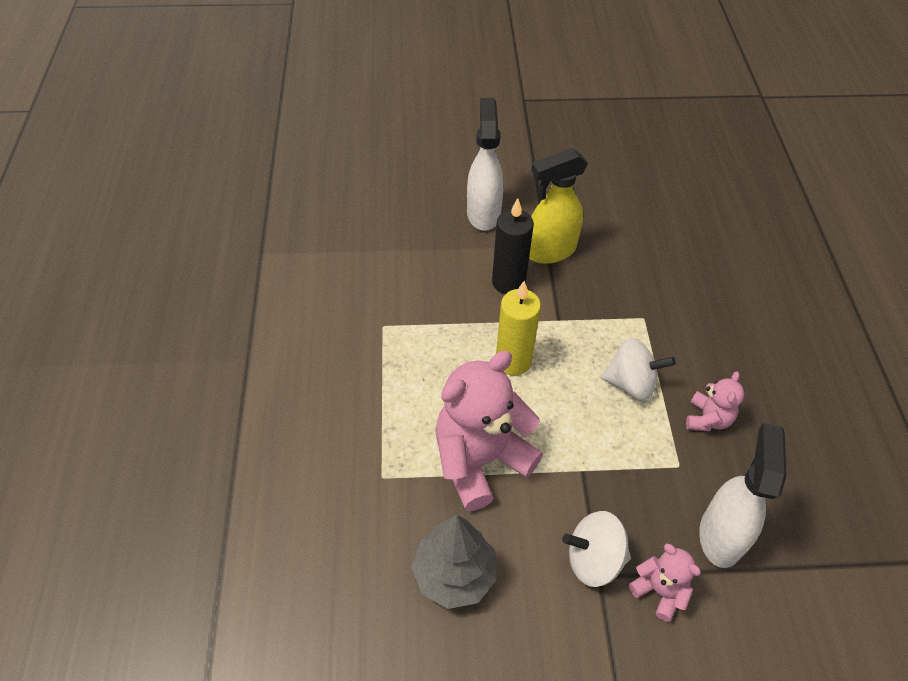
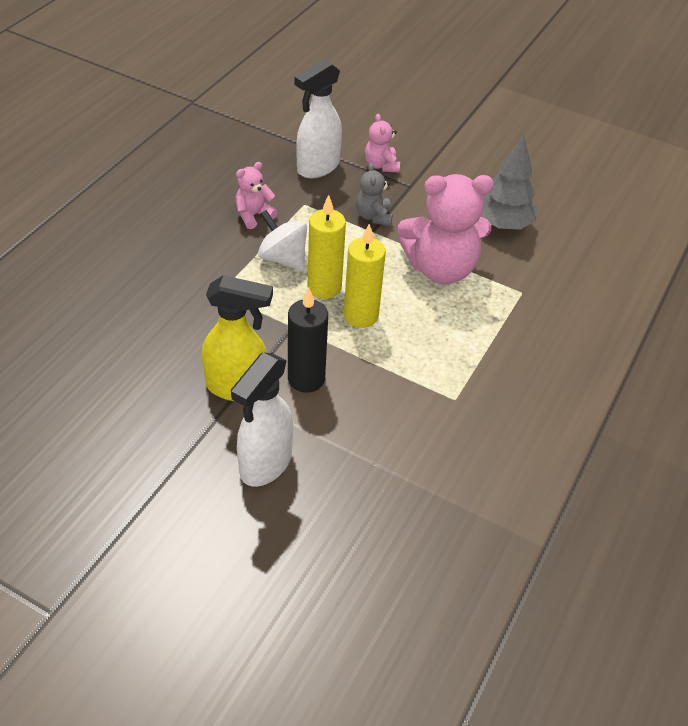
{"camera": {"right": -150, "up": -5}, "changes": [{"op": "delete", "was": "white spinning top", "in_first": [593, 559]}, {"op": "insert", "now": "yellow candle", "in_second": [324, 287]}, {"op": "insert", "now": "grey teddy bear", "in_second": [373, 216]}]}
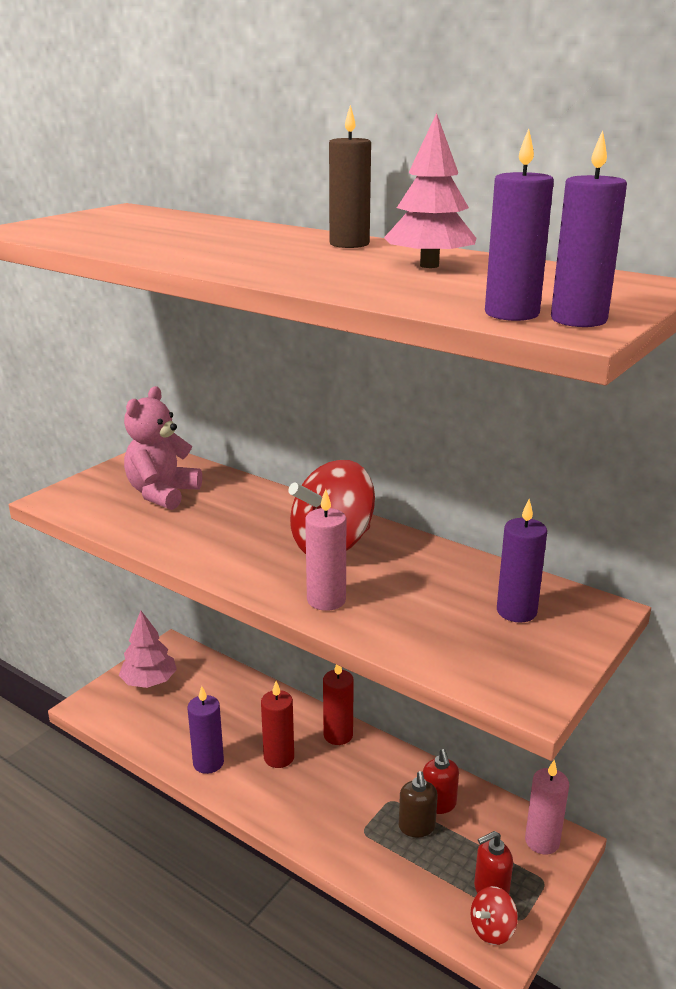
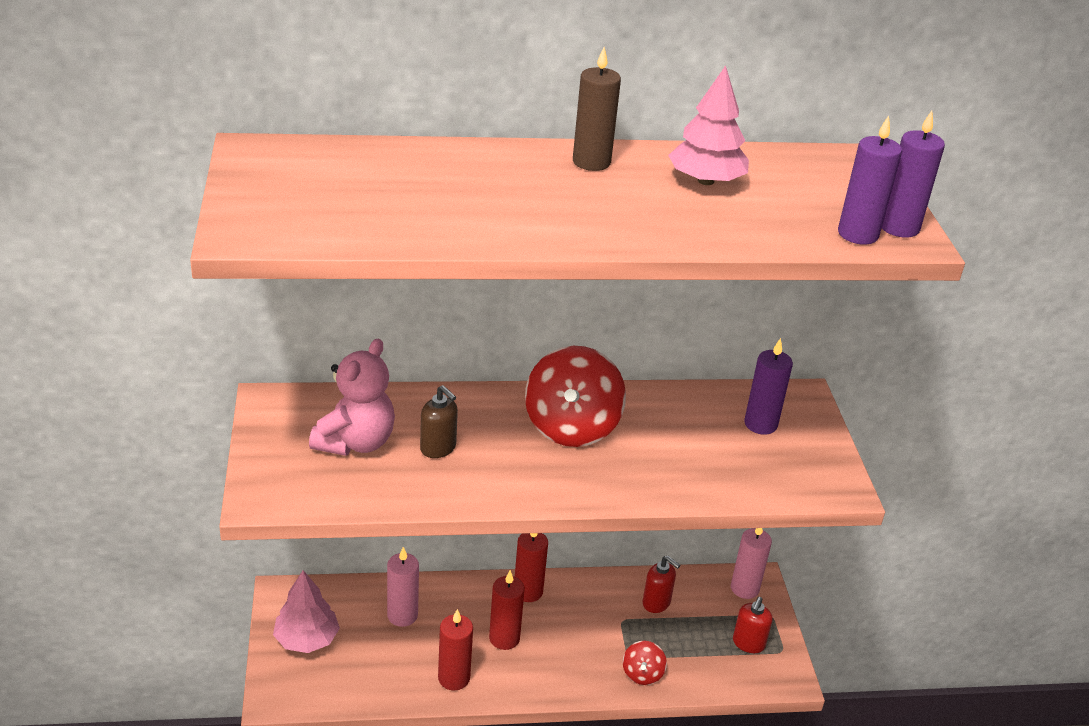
{"camera": {"right": -45, "up": 10}, "changes": [{"op": "rotate", "was": "pink teddy bear", "in_first": [162, 494], "in_second": [356, 442], "clockwise": -135}, {"op": "recolor", "was": "purple candle", "now": "red candle", "in_first": [208, 763], "in_second": [454, 678]}, {"op": "move", "was": "pink candle", "in_first": [326, 600], "in_second": [402, 615]}, {"op": "move", "was": "brown soap dispenser", "in_first": [416, 827], "in_second": [438, 448]}, {"op": "move", "was": "red spinning top", "in_first": [492, 929], "in_second": [642, 674]}]}
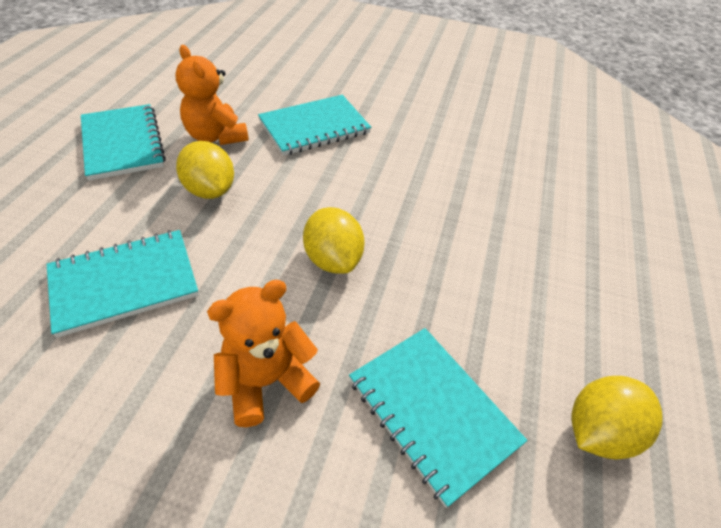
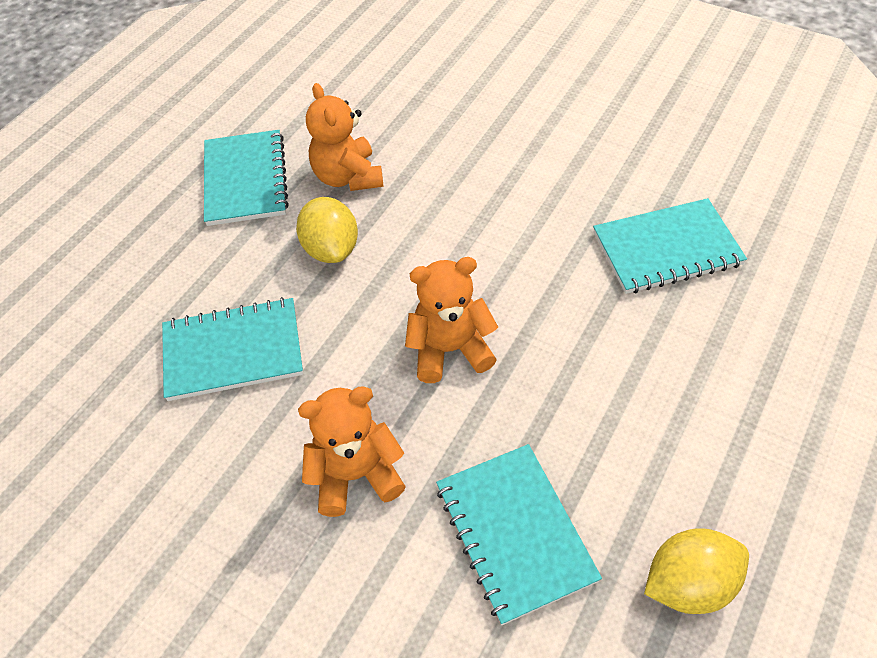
{"camera": {"right": 20, "up": 5}, "changes": [{"op": "move", "was": "turquoise notebook", "in_first": [314, 127], "in_second": [667, 249]}, {"op": "replace", "was": "yellow lemon", "now": "orange teddy bear", "in_first": [333, 259], "in_second": [450, 350]}]}
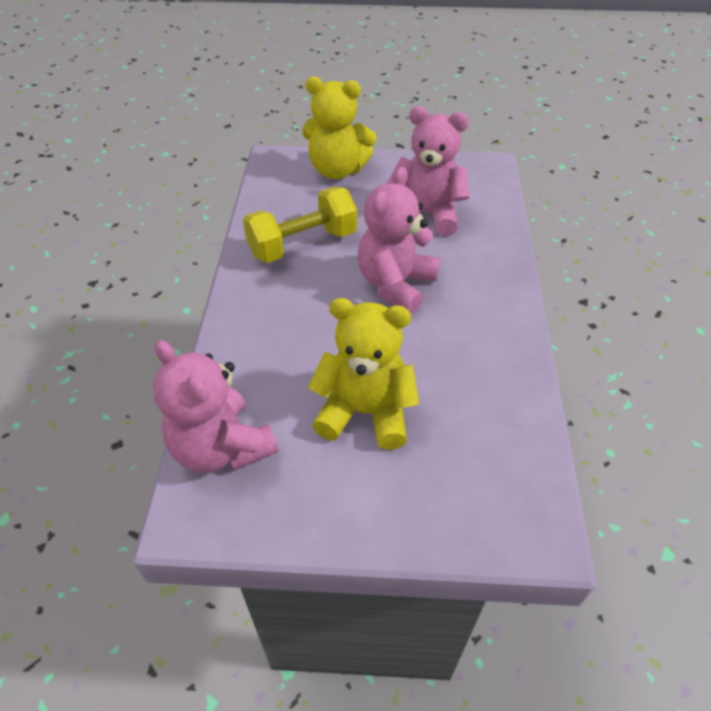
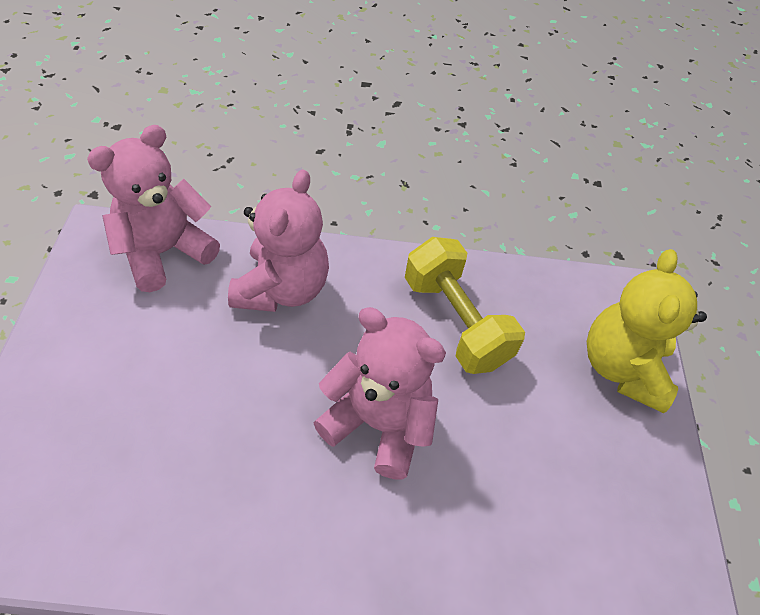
{"camera": {"right": 85, "up": 5}, "changes": [{"op": "delete", "was": "yellow teddy bear", "in_first": [365, 412]}, {"op": "move", "was": "pink teddy bear", "in_first": [426, 214], "in_second": [282, 288]}]}
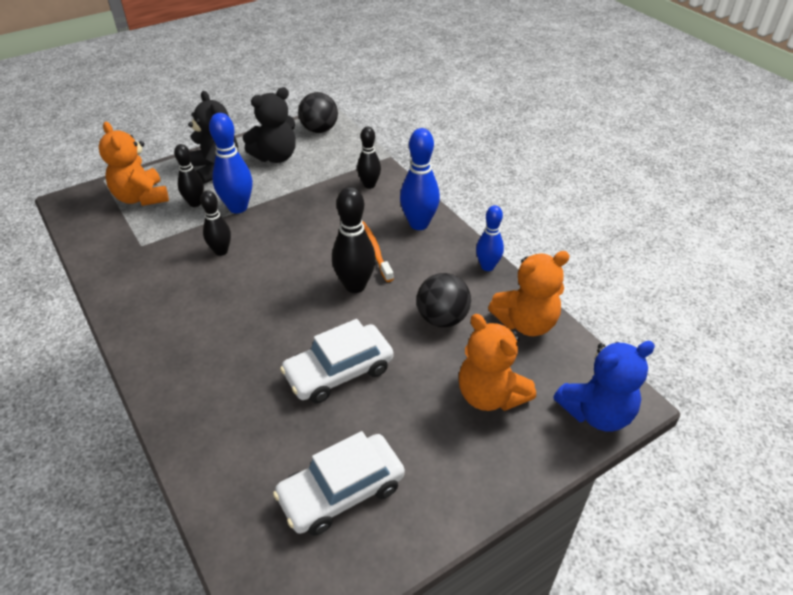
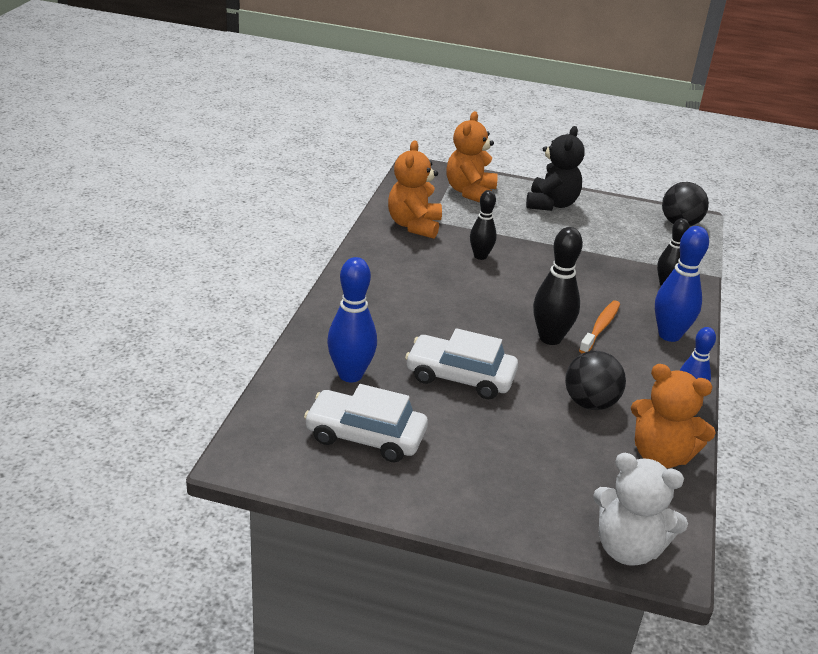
{"camera": {"right": 45, "up": -10}, "changes": [{"op": "delete", "was": "black bowling pin", "in_first": [195, 203]}, {"op": "move", "was": "blue bowling pin", "in_first": [238, 207], "in_second": [350, 375]}, {"op": "delete", "was": "black teddy bear", "in_first": [275, 157]}, {"op": "move", "was": "orange teddy bear", "in_first": [490, 395], "in_second": [414, 225]}, {"op": "recolor", "was": "blue teddy bear", "now": "white teddy bear", "in_first": [596, 413], "in_second": [628, 548]}]}
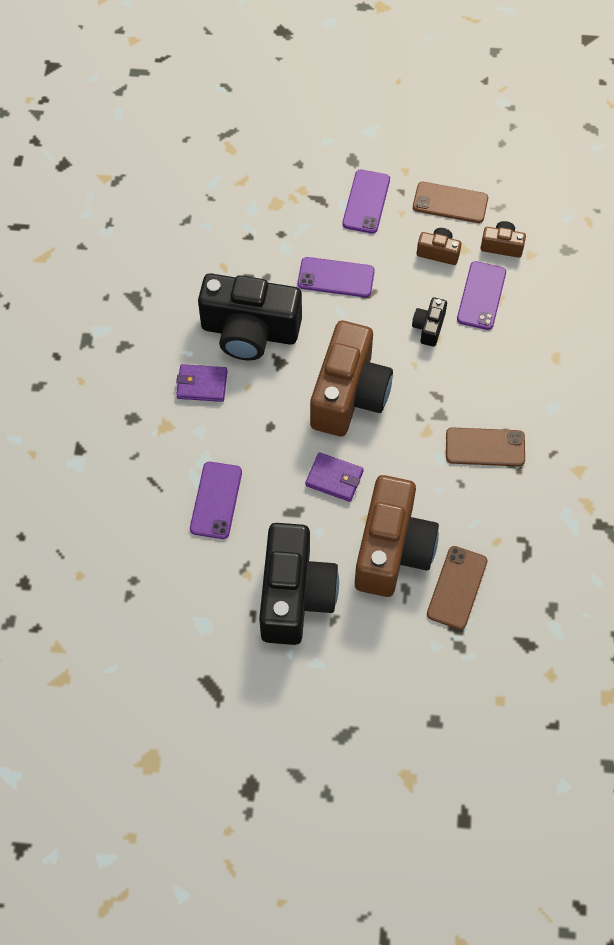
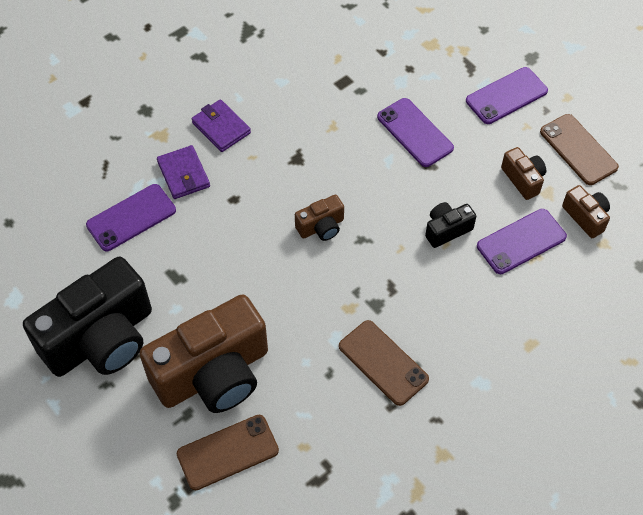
{"camera": {"right": 45, "up": -5}, "changes": [{"op": "delete", "was": "black camera", "in_first": [250, 331]}, {"op": "move", "was": "purple wallet", "in_first": [334, 478], "in_second": [183, 174]}, {"op": "resize", "was": "brown camera", "in_first": [349, 395], "in_second": [321, 227], "ratio": 0.44}]}
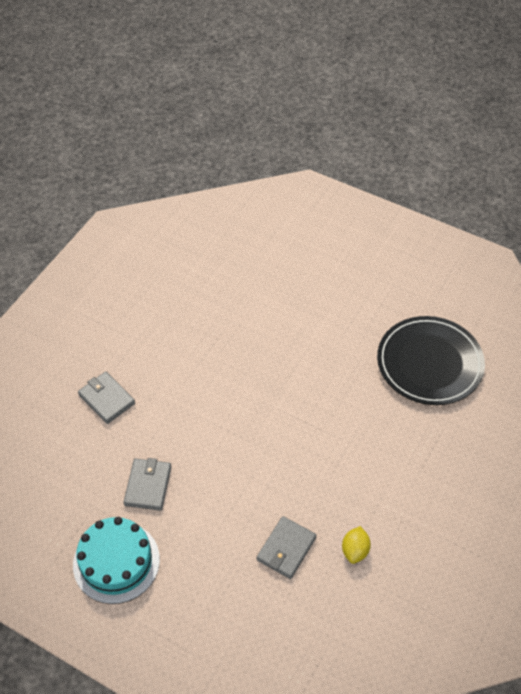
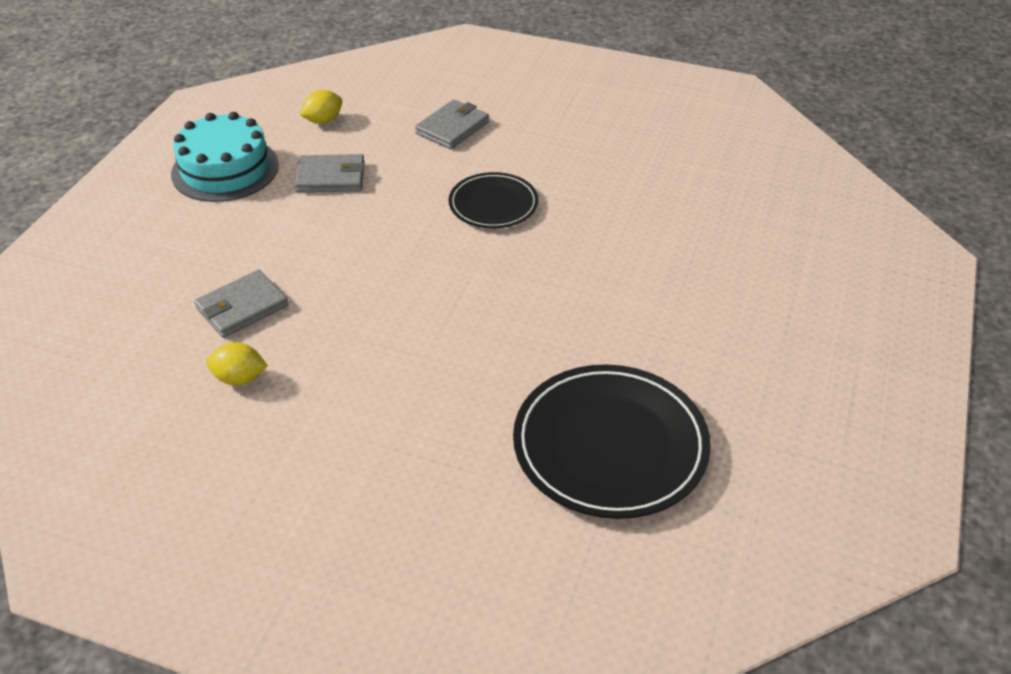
{"camera": {"right": 80, "up": -10}, "changes": [{"op": "rotate", "was": "grey wallet", "in_first": [286, 549], "in_second": [242, 307], "clockwise": -60}, {"op": "insert", "now": "yellow lemon", "in_second": [323, 120]}, {"op": "insert", "now": "black plate", "in_second": [493, 204]}]}
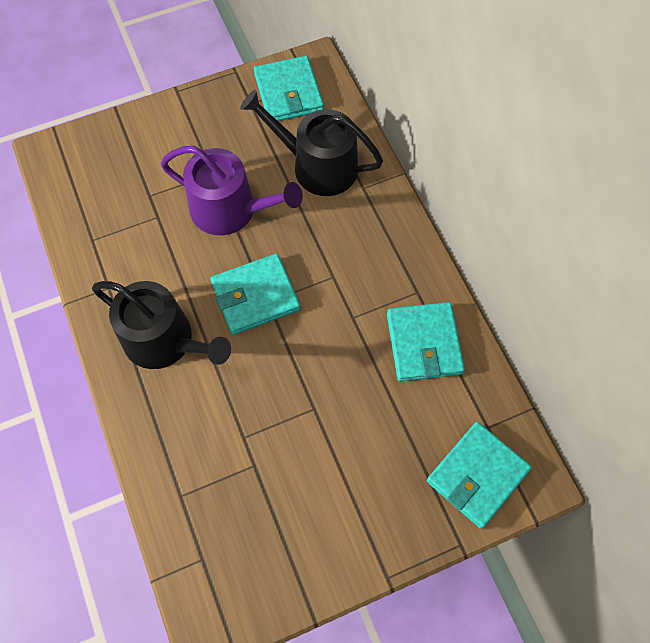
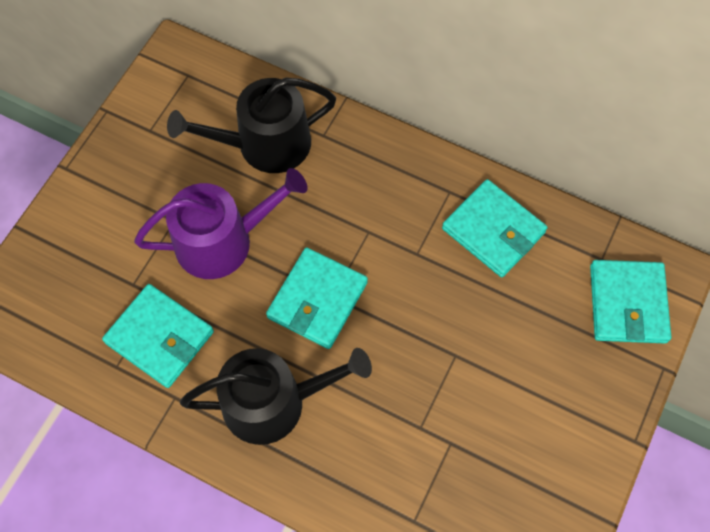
{"camera": {"right": -40, "up": 0}, "changes": [{"op": "move", "was": "turquoise wallet", "in_first": [288, 92], "in_second": [160, 337]}]}
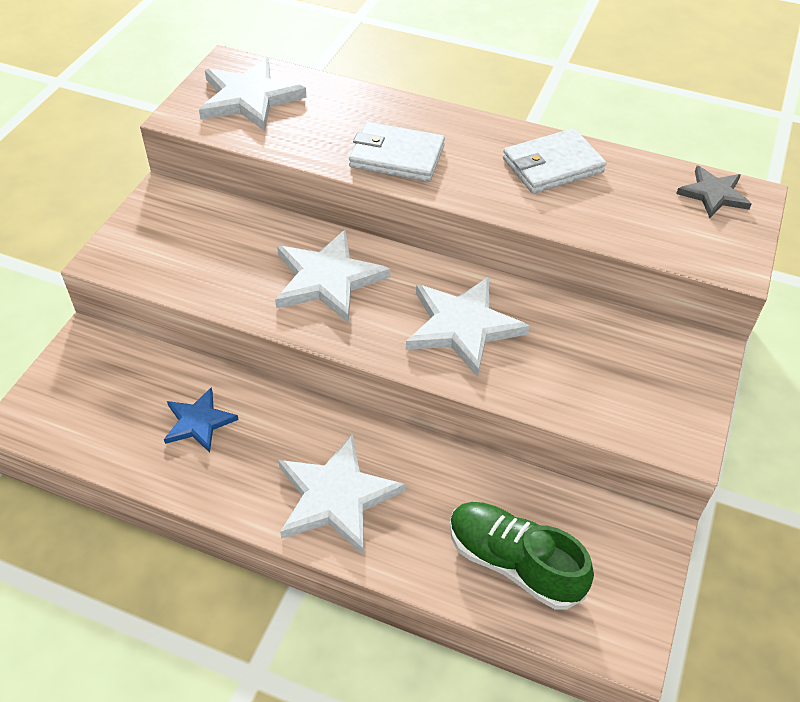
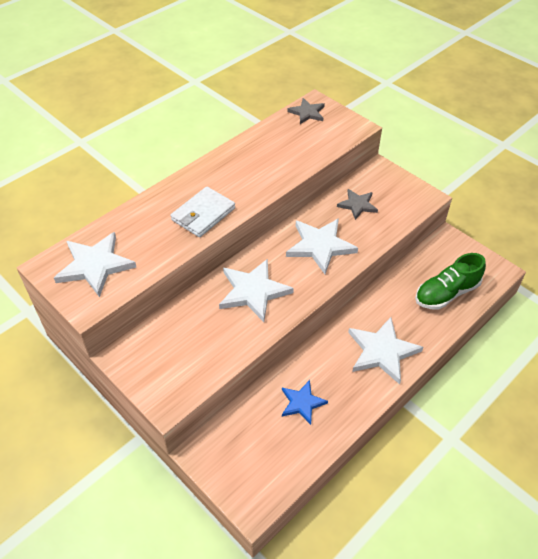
{"camera": {"right": -65, "up": 0}, "changes": [{"op": "delete", "was": "white wallet", "in_first": [552, 165]}, {"op": "insert", "now": "grey star", "in_second": [357, 205]}]}
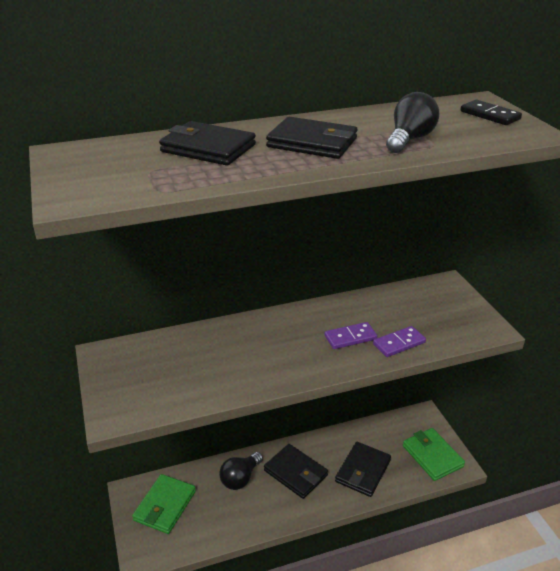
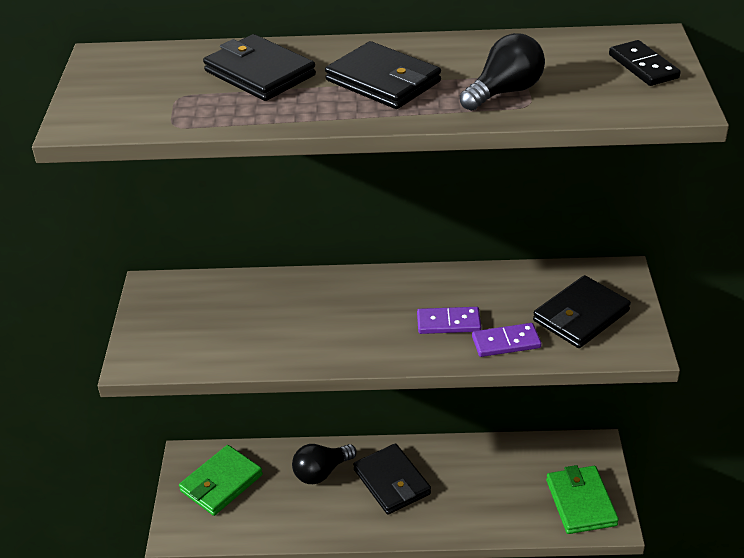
{"camera": {"right": 20, "up": 5}, "changes": [{"op": "move", "was": "black wallet", "in_first": [363, 471], "in_second": [581, 316]}]}
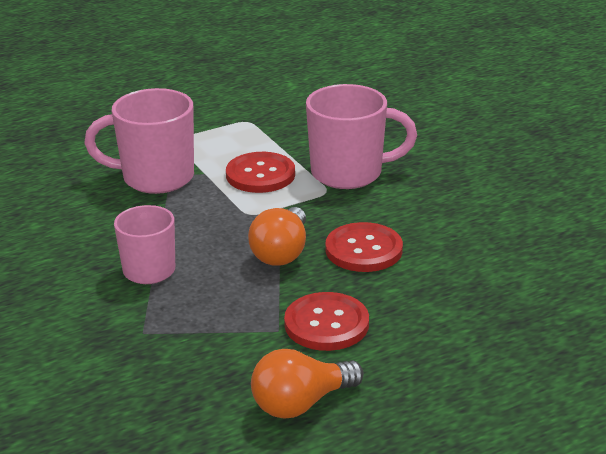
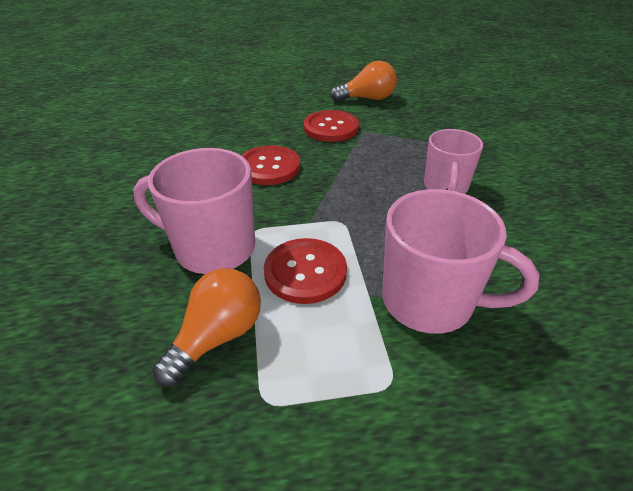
{"camera": {"right": -160, "up": 10}, "changes": [{"op": "move", "was": "orange light bulb", "in_first": [281, 253], "in_second": [217, 336]}]}
